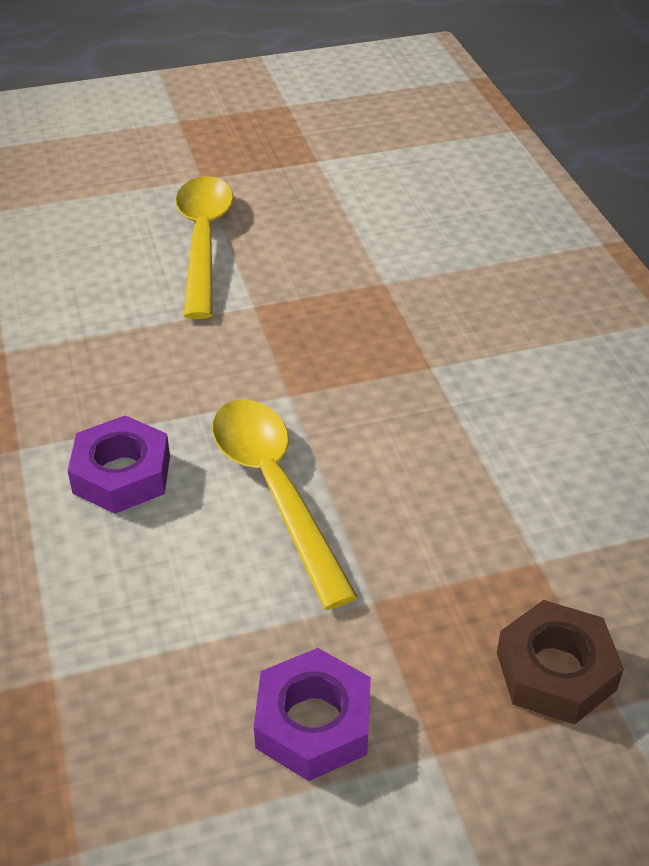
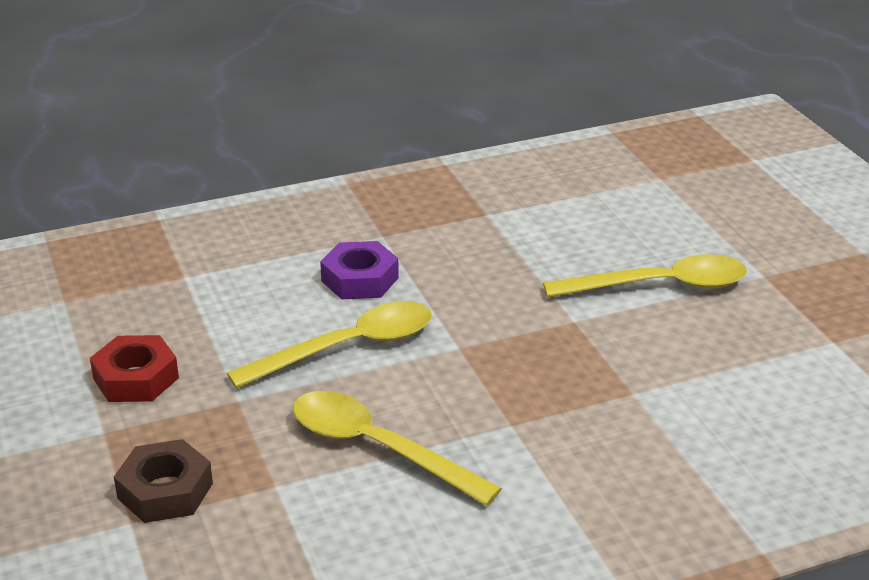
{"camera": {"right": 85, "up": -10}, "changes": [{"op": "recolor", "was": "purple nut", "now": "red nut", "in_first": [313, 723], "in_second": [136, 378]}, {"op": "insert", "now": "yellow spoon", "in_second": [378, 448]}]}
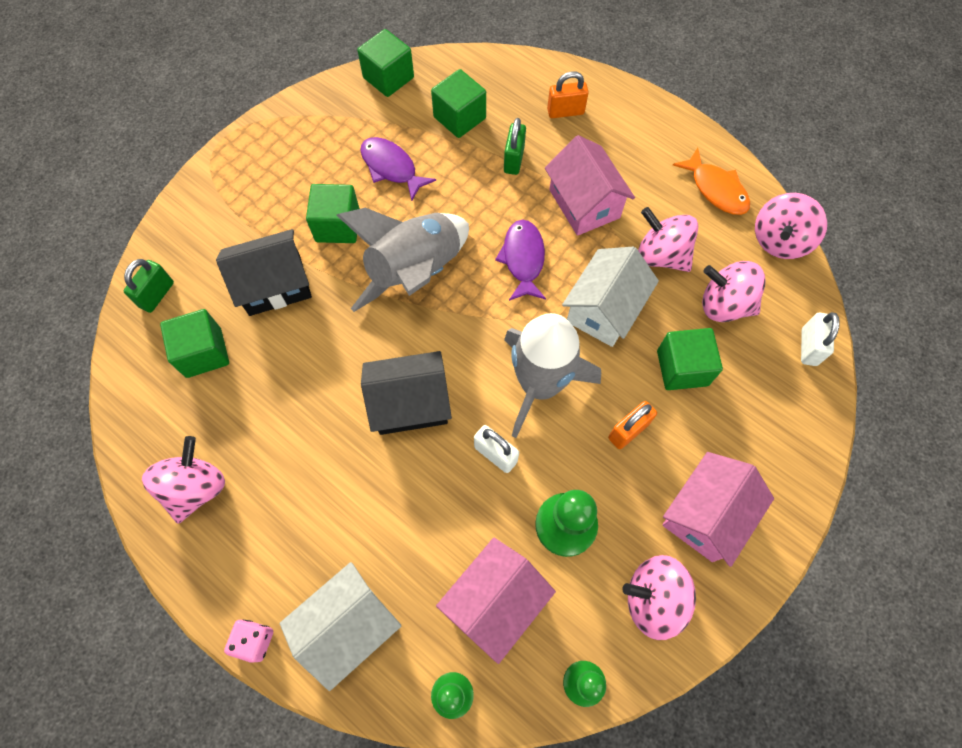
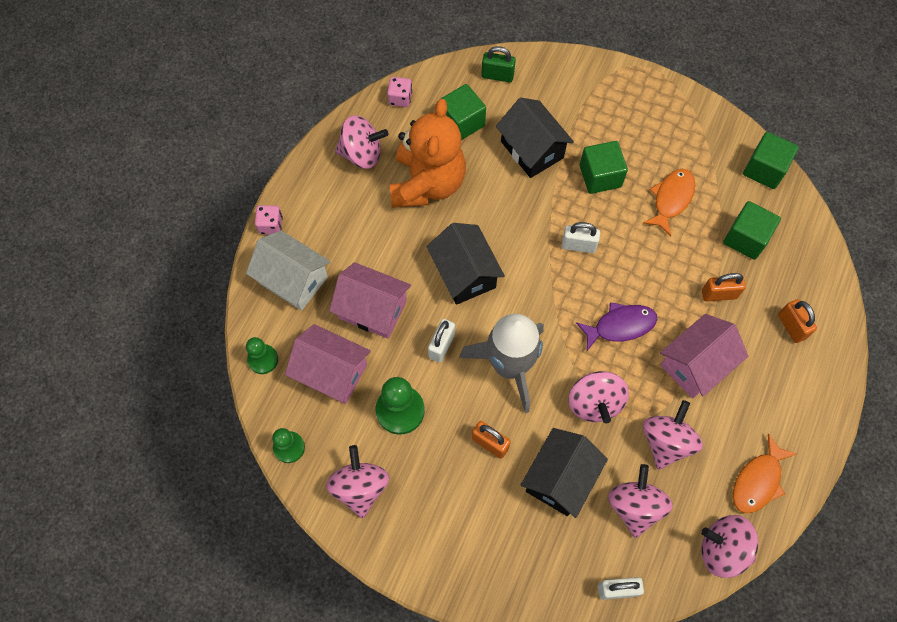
{"camera": {"right": 75, "up": 0}, "changes": [{"op": "replace", "was": "grey rocket", "now": "white padlock", "in_first": [415, 272], "in_second": [578, 245]}, {"op": "recolor", "was": "purple fish", "now": "orange fish", "in_first": [391, 168], "in_second": [671, 199]}, {"op": "recolor", "was": "green padlock", "now": "orange padlock", "in_first": [513, 160], "in_second": [719, 294]}, {"op": "replace", "was": "white house", "now": "pink spinning top", "in_first": [604, 310], "in_second": [594, 403]}, {"op": "replace", "was": "green cube", "now": "black house", "in_first": [682, 368], "in_second": [560, 478]}, {"op": "move", "was": "pink house", "in_first": [705, 515], "in_second": [373, 309]}, {"op": "insert", "now": "pink dice", "in_second": [400, 98]}, {"op": "insert", "now": "orange teddy bear", "in_second": [427, 183]}]}
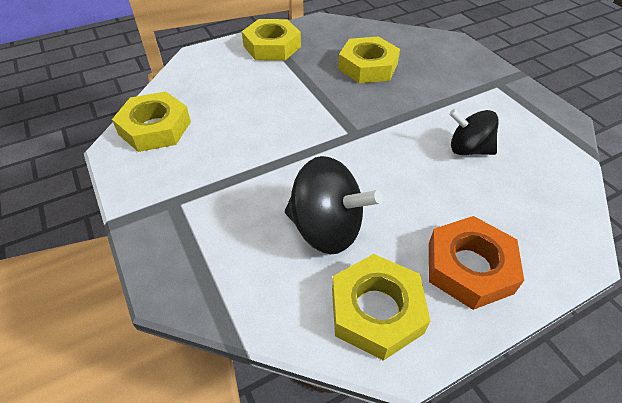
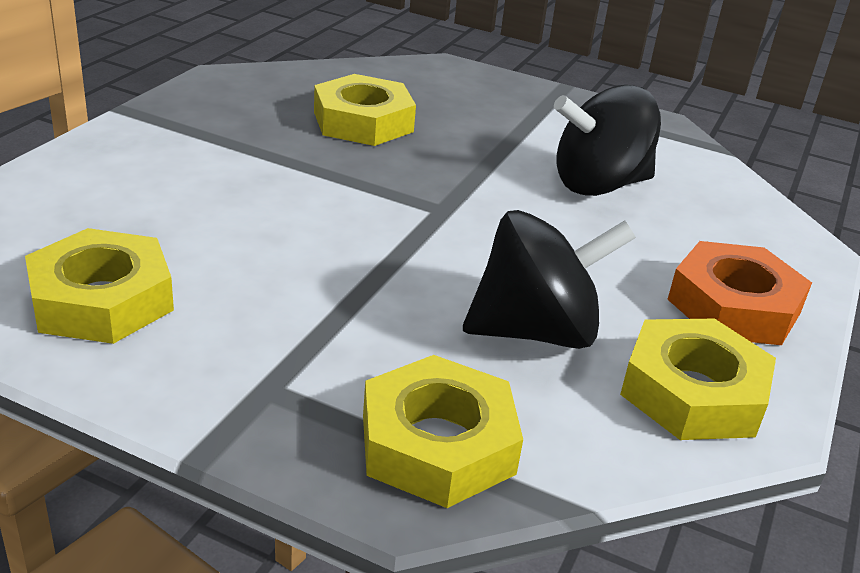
{"camera": {"right": -40, "up": -15}, "changes": [{"op": "move", "was": "yellow nut", "in_first": [272, 46], "in_second": [437, 444]}, {"op": "resize", "was": "black spinning top", "in_first": [468, 149], "in_second": [598, 185], "ratio": 1.5}]}
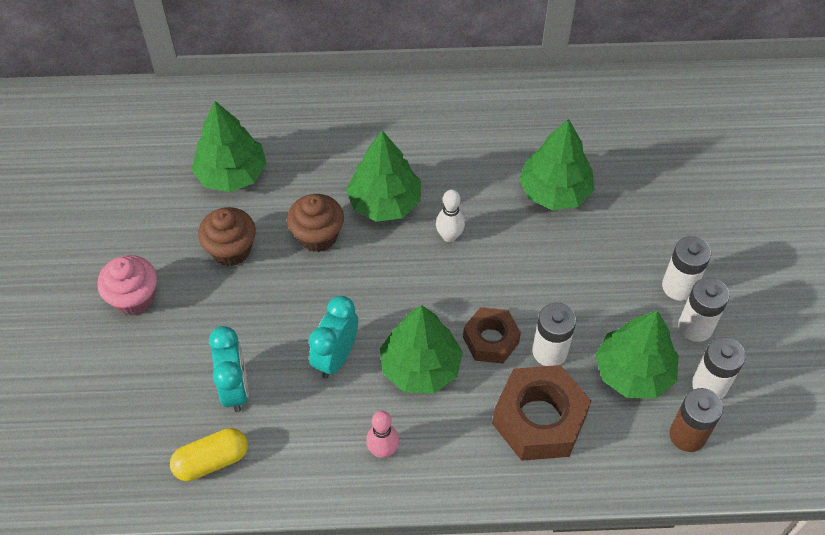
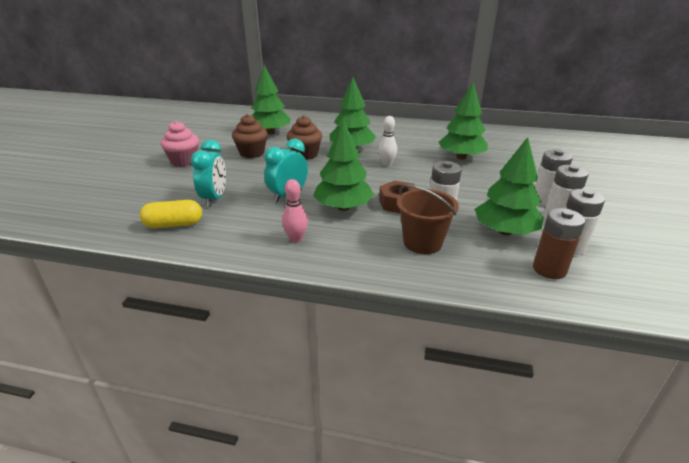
{"camera": {"right": 15, "up": -25}, "changes": [{"op": "replace", "was": "brown nut", "now": "brown bucket", "in_first": [539, 420], "in_second": [422, 242]}]}
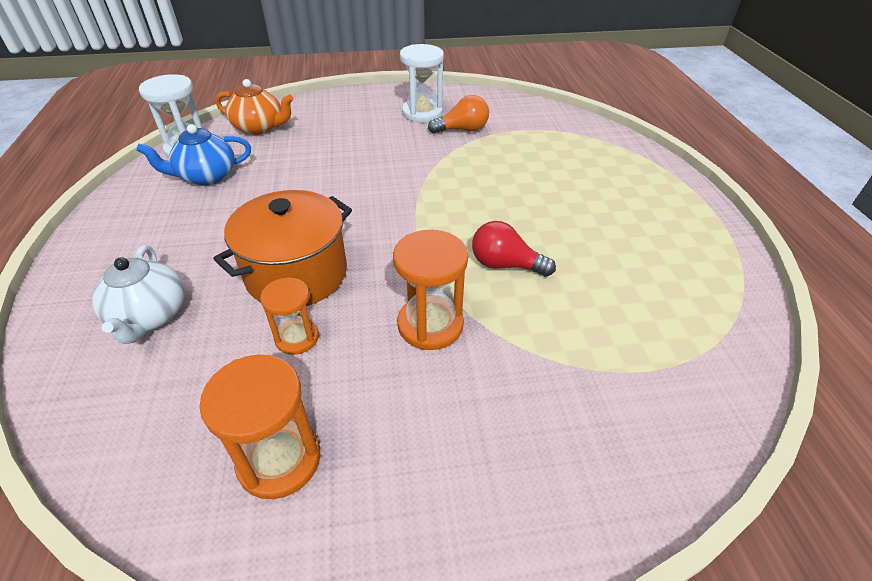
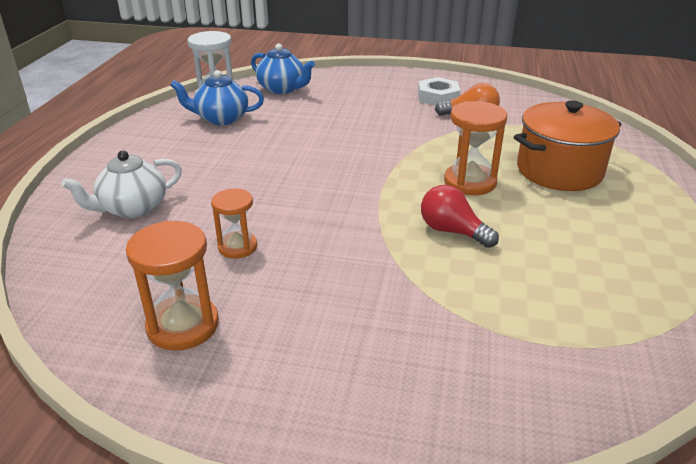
{"camera": {"right": 20, "up": -10}, "changes": [{"op": "rotate", "was": "white teapot", "in_first": [150, 316], "in_second": [132, 208], "clockwise": 45}, {"op": "move", "was": "orange pot", "in_first": [296, 274], "in_second": [559, 171]}, {"op": "recolor", "was": "orange teapot", "now": "blue teapot", "in_first": [259, 128], "in_second": [282, 89]}, {"op": "move", "was": "orange hourglass", "in_first": [430, 325], "in_second": [470, 182]}, {"op": "replace", "was": "white hourglass", "now": "white nut", "in_first": [422, 113], "in_second": [438, 97]}]}
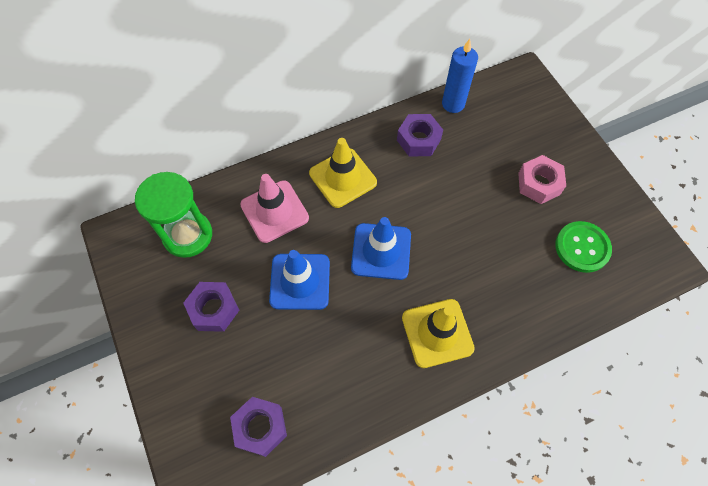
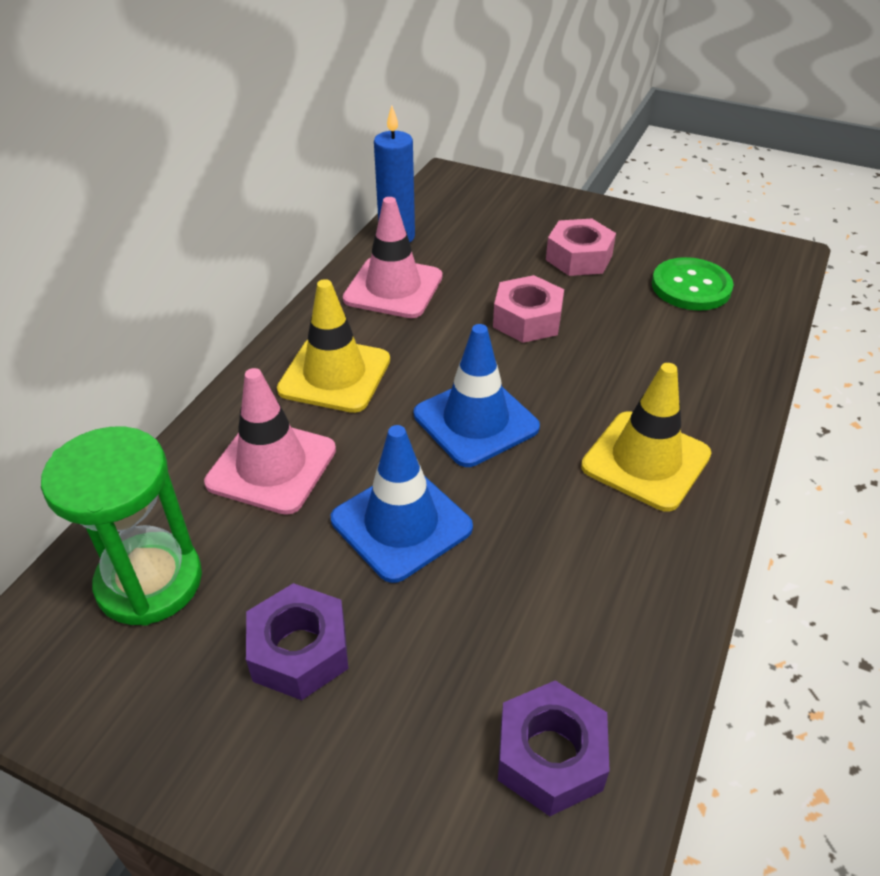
{"camera": {"right": -40, "up": -20}, "changes": [{"op": "replace", "was": "purple nut", "now": "pink traffic cone", "in_first": [418, 140], "in_second": [393, 288]}, {"op": "insert", "now": "pink nut", "in_second": [527, 319]}]}
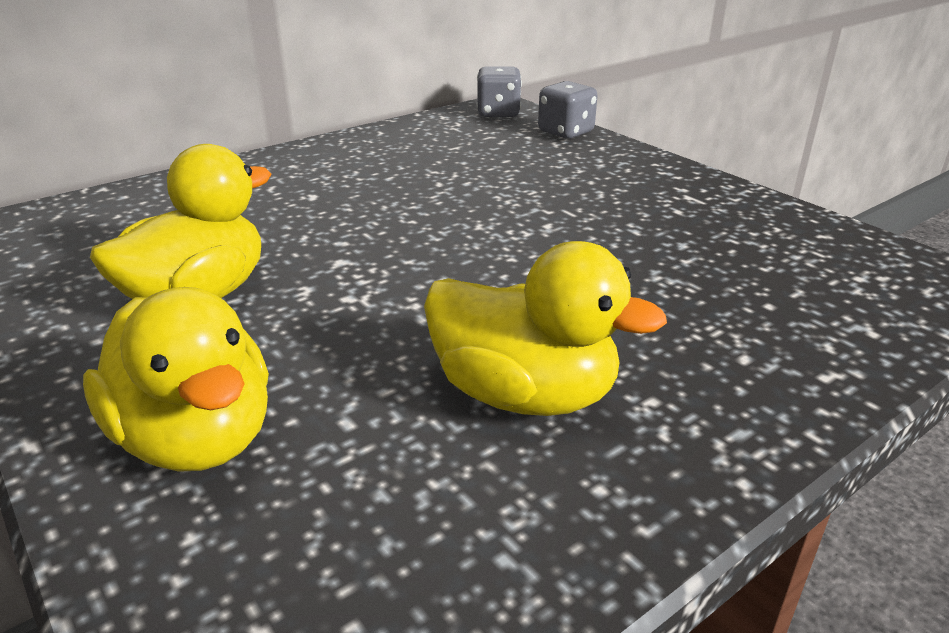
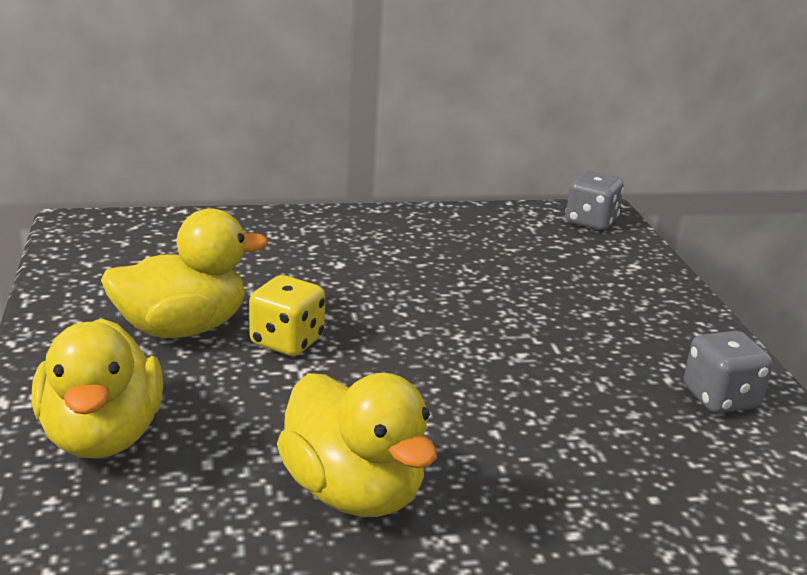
{"camera": {"right": 25, "up": -5}, "changes": [{"op": "move", "was": "grey dice", "in_first": [565, 132], "in_second": [720, 398]}, {"op": "insert", "now": "yellow dice", "in_second": [287, 342]}]}
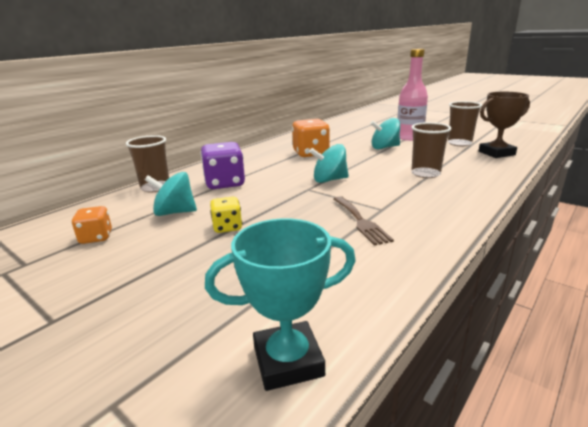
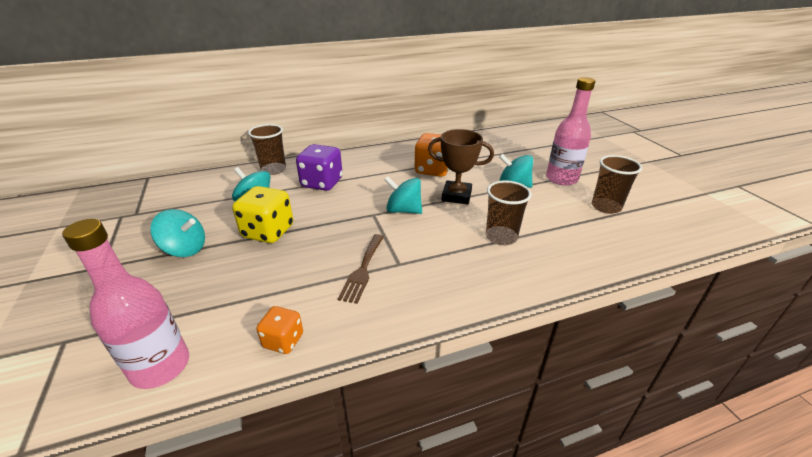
{"camera": {"right": 30, "up": 10}, "changes": [{"op": "move", "was": "orange dice", "in_first": [96, 237], "in_second": [283, 341]}, {"op": "replace", "was": "turquoise trophy", "now": "pink bottle", "in_first": [288, 361], "in_second": [160, 367]}, {"op": "resize", "was": "yellow dice", "in_first": [227, 227], "in_second": [268, 232], "ratio": 1.73}, {"op": "move", "was": "brown trophy", "in_first": [496, 153], "in_second": [456, 196]}, {"op": "insert", "now": "turquoise spinning top", "in_second": [185, 249]}]}
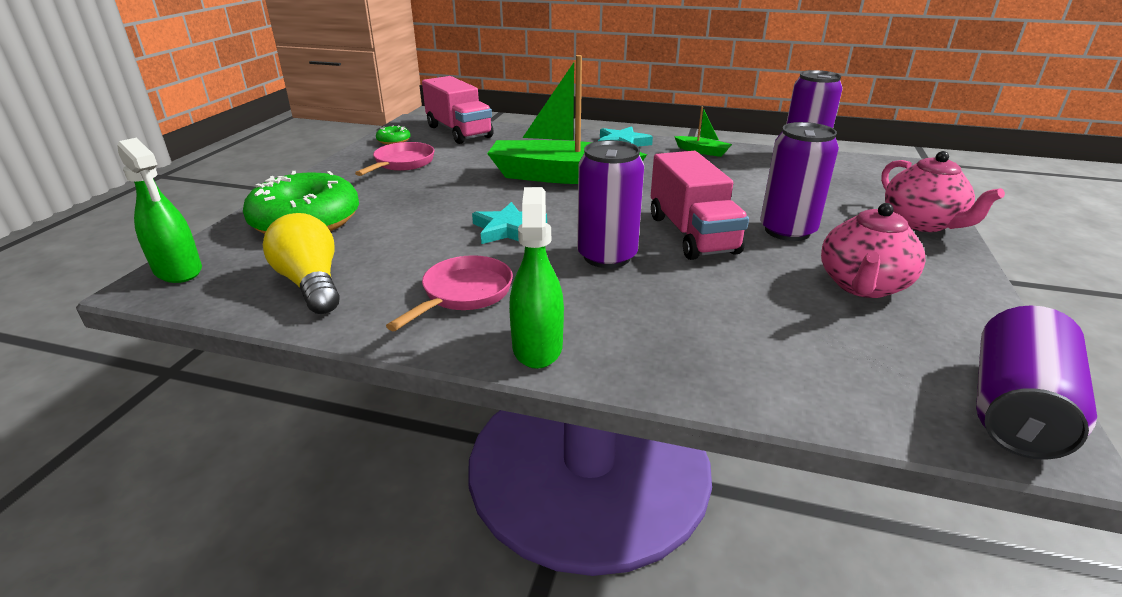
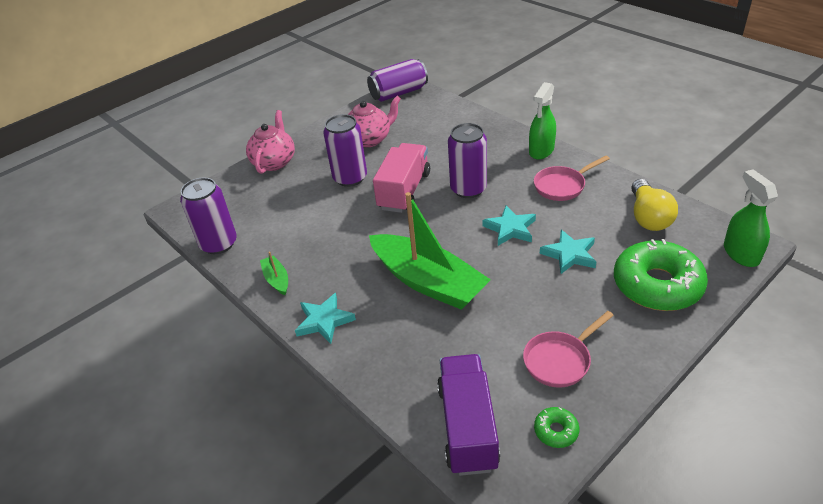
{"camera": {"right": -145, "up": 10}, "changes": [{"op": "recolor", "was": "pink truck", "now": "purple truck", "in_first": [459, 132], "in_second": [467, 426]}, {"op": "insert", "now": "turquoise star", "in_second": [569, 254]}]}
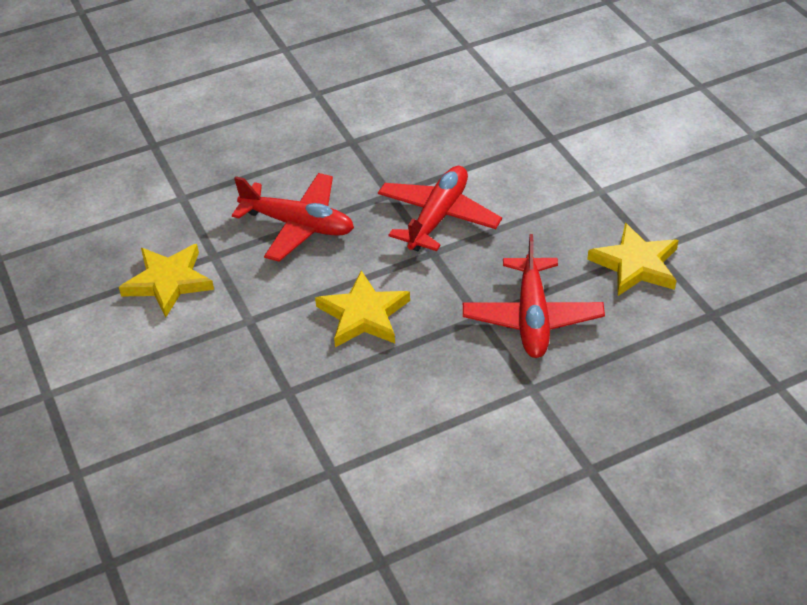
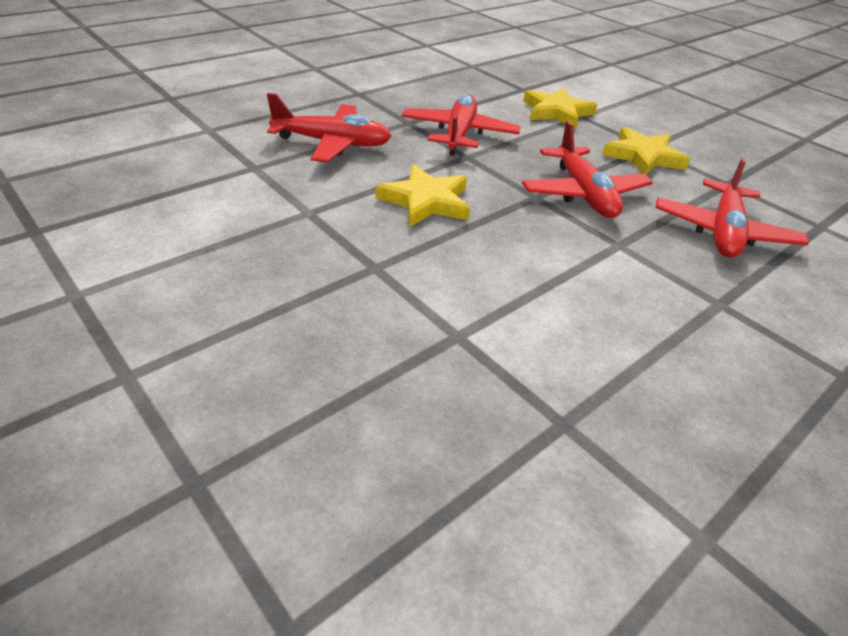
{"camera": {"right": -20, "up": -5}, "changes": [{"op": "move", "was": "yellow star", "in_first": [168, 282], "in_second": [556, 112]}, {"op": "insert", "now": "red plane", "in_second": [723, 232]}]}
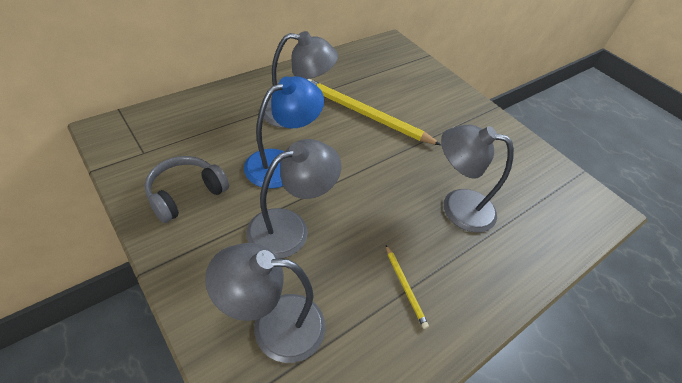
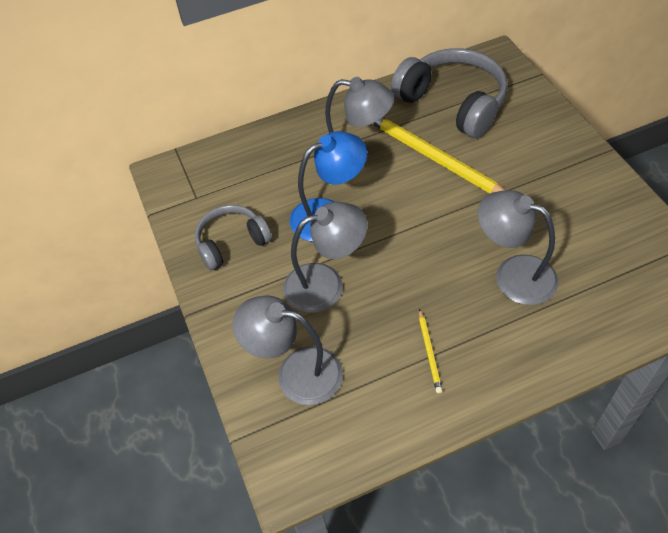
{"camera": {"right": 25, "up": 5}, "changes": [{"op": "insert", "now": "grey headphones", "in_second": [453, 103]}]}
